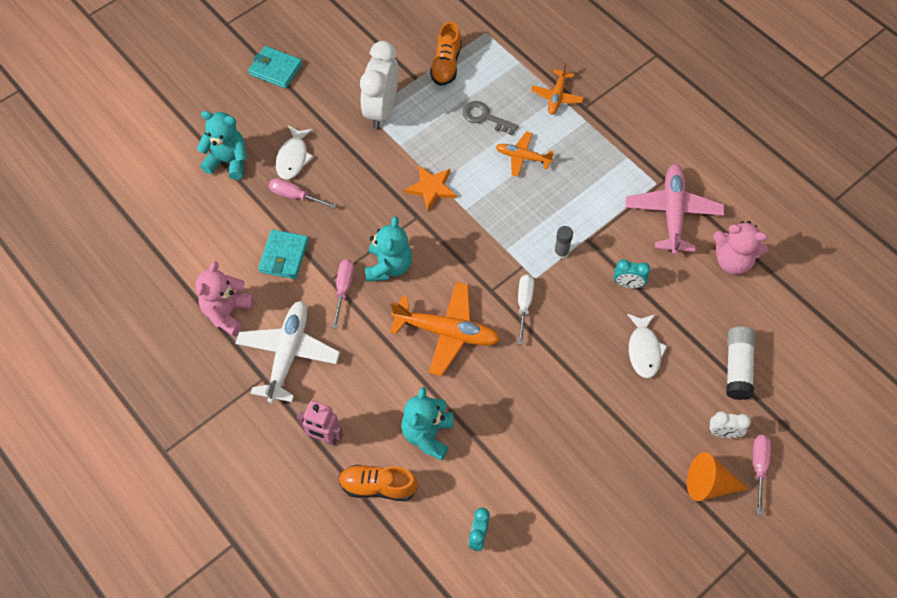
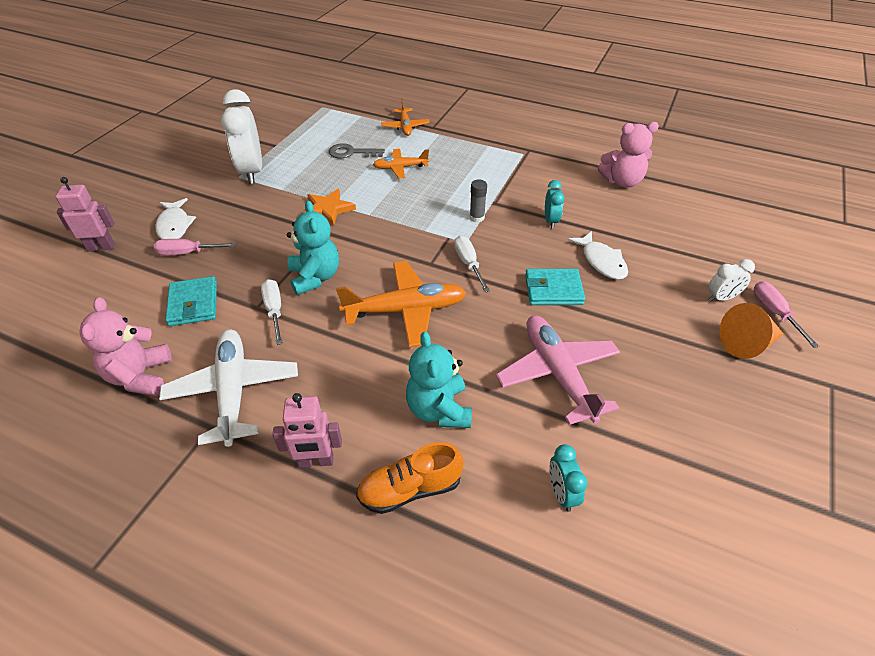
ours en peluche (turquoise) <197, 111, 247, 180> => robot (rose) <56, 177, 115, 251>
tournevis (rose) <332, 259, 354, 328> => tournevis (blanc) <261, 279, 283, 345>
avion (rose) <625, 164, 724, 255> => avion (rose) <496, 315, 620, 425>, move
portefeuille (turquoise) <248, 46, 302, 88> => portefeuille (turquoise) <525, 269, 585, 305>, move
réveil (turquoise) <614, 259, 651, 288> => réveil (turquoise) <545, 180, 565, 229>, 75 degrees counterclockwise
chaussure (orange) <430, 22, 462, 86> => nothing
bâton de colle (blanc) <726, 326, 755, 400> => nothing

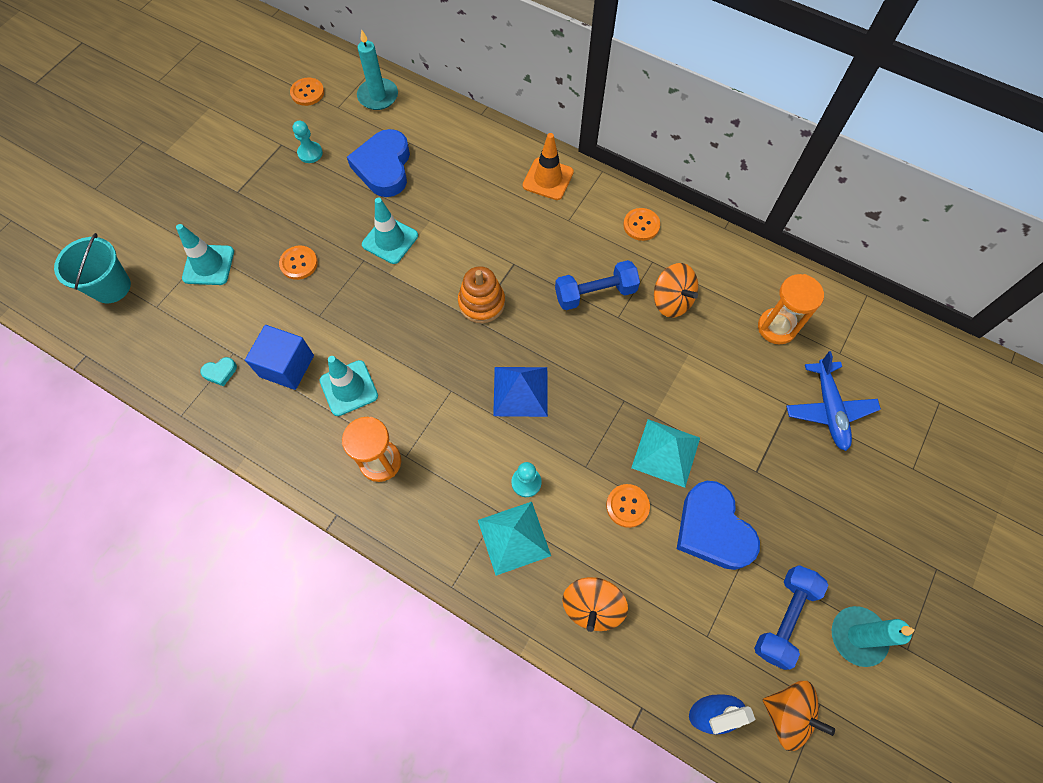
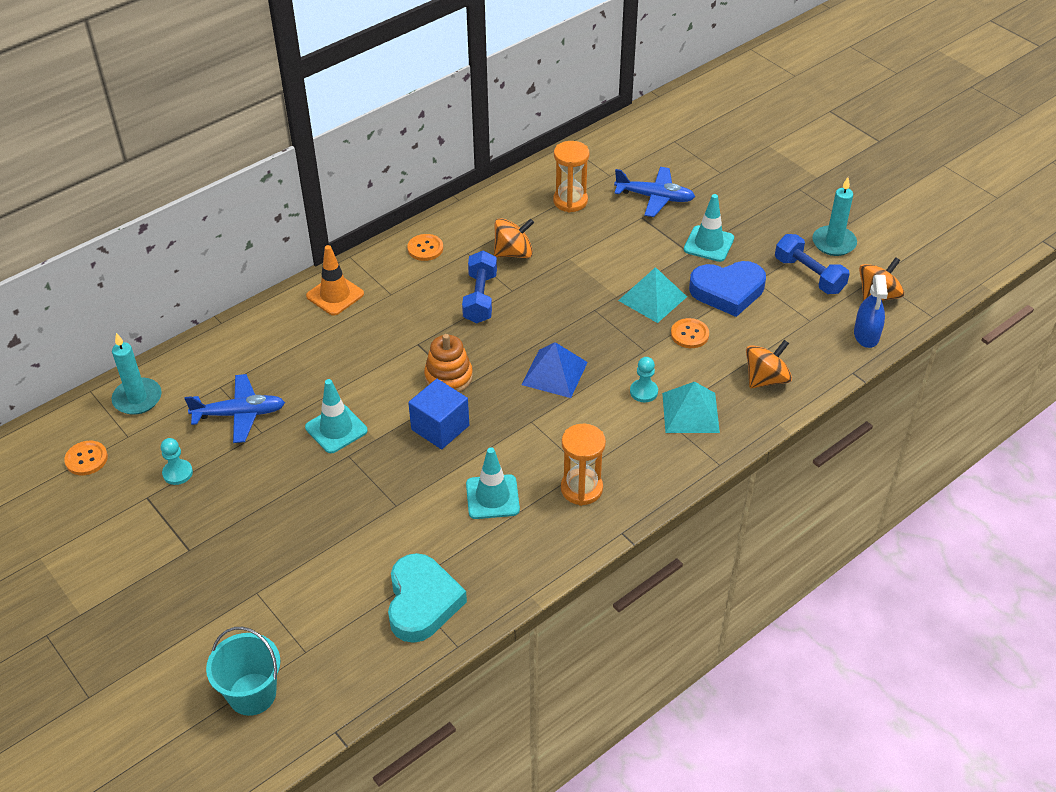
cœur (bleu) <347, 129, 410, 197> => avion (bleu) <184, 374, 285, 443>
cœur (turquoise) <201, 357, 237, 386> => cœur (turquoise) <388, 553, 467, 643>, x2.45
cube (bleu) <245, 325, 314, 390> => cube (bleu) <408, 379, 469, 449>, move
cône de chantier (turquoise) <176, 224, 234, 285> => cône de chantier (turquoise) <684, 194, 734, 262>, move
toupie (orange) <562, 577, 628, 632> => toupie (orange) <746, 340, 792, 388>, 75 degrees counterclockwise
bouton (orange) <279, 246, 318, 280> => nothing

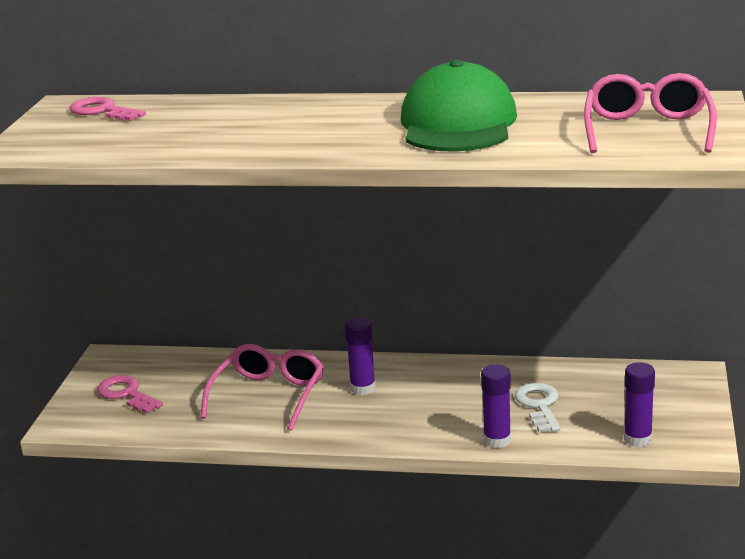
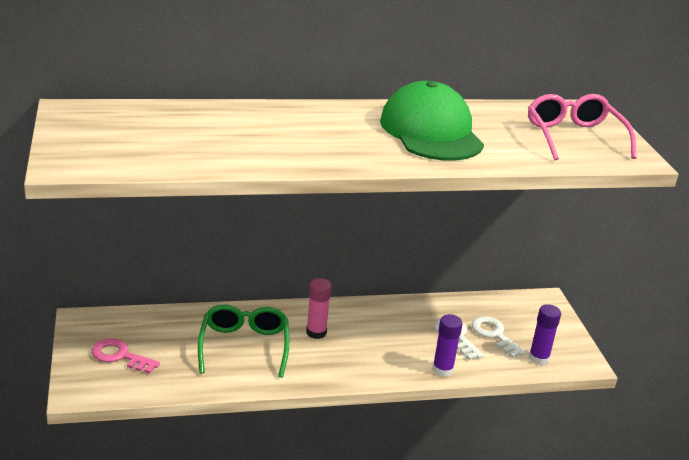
lunettes (rose) <200, 344, 324, 431> => lunettes (vert) <198, 304, 289, 378>
bâton de colle (violet) <345, 317, 376, 395> => bâton de colle (rose) <306, 278, 331, 339>
nothing => clé (blanc) <471, 316, 526, 358>
clé (rose) <70, 97, 146, 121> => nothing

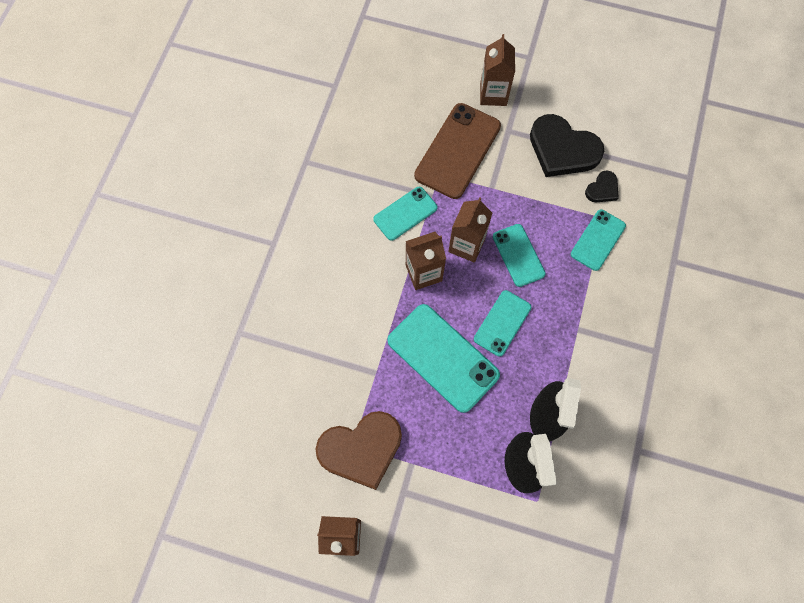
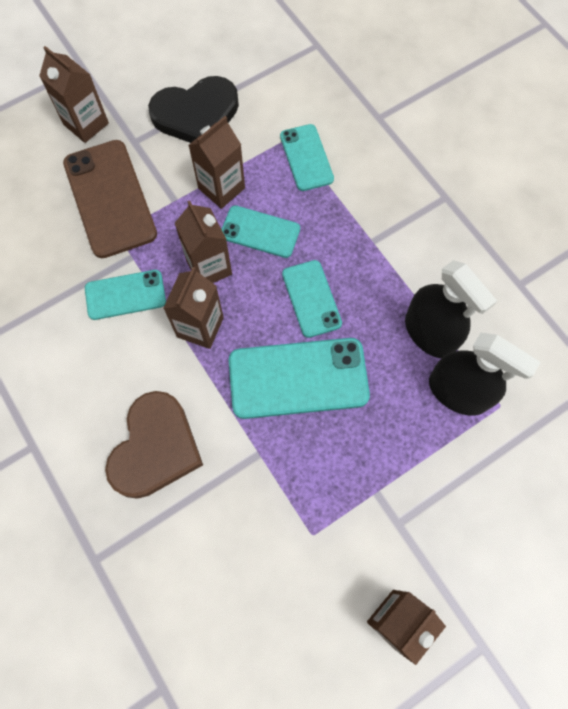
téléphone (turquoise) <373, 187, 437, 241> => téléphone (turquoise) <85, 270, 166, 320>, 75 degrees clockwise
cœur (marron) <315, 411, 402, 490> => cœur (marron) <105, 391, 203, 499>, move
nothing => brique de lait (marron) <188, 116, 245, 209>
cœur (noir) <585, 170, 619, 202> => nothing

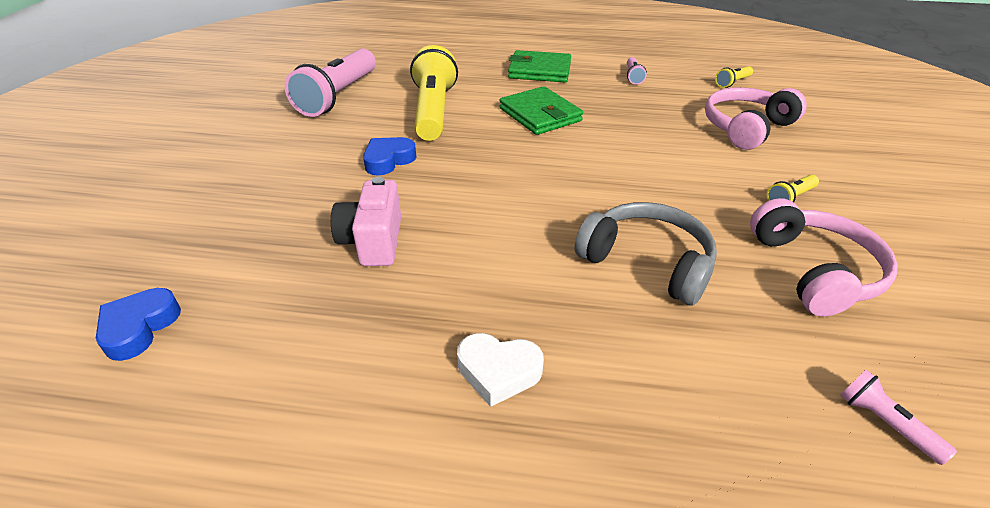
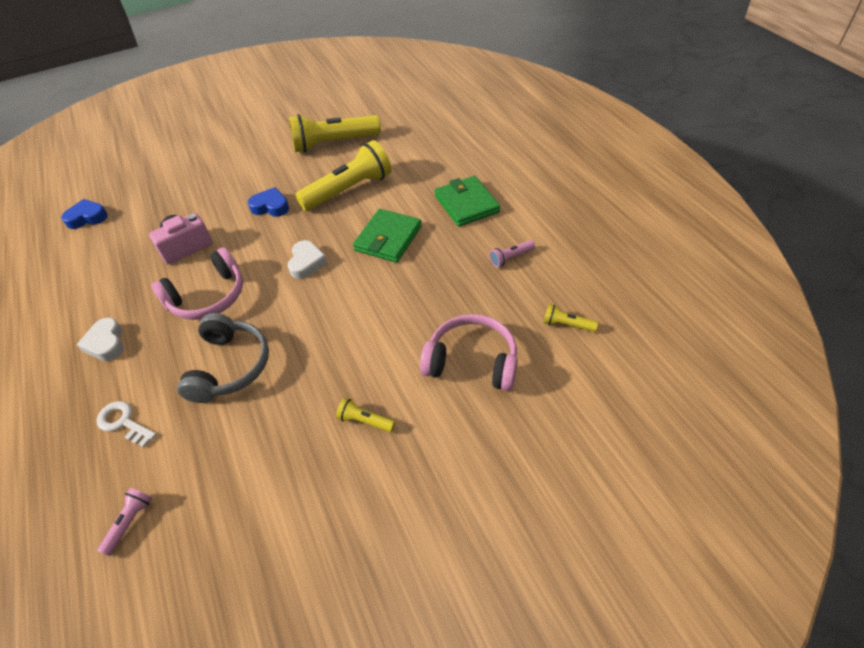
nothing => clé (blanc) <97, 401, 157, 448>
casque audio (rose) <750, 198, 898, 316> => casque audio (rose) <151, 247, 243, 320>, move
nothing => cœur (blanc) <288, 240, 327, 279>
lampe de poche (rose) <284, 49, 376, 117> => lampe de poche (jaune) <289, 114, 381, 152>

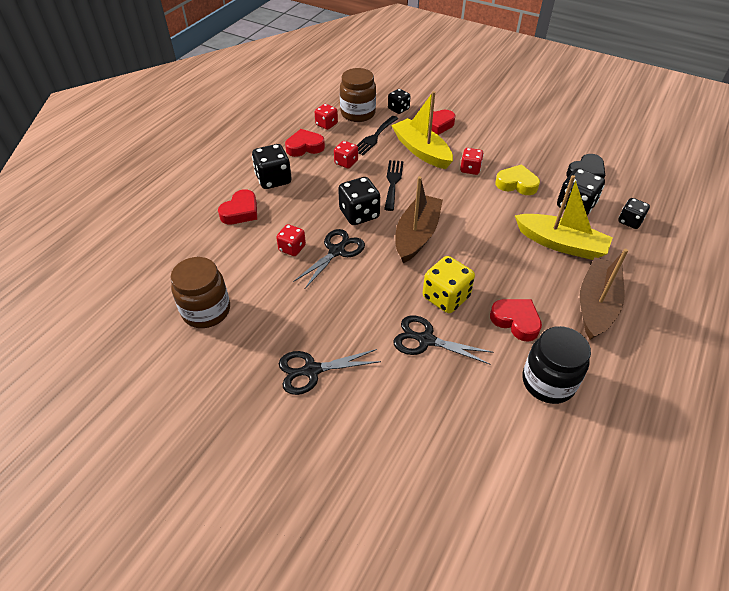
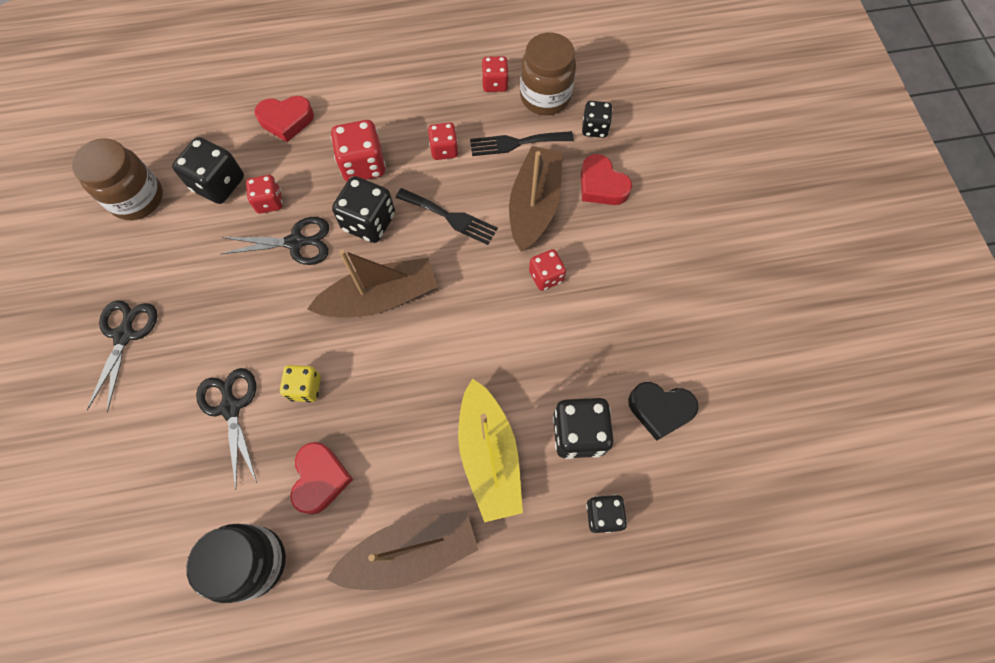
ciseaux (noir) <279, 349, 381, 395> => ciseaux (noir) <87, 300, 157, 413>, 60 degrees clockwise
dé (noir) <252, 144, 291, 189> => dé (noir) <172, 137, 244, 204>, move
dé (jaune) <423, 256, 475, 313> => dé (jaune) <280, 365, 321, 402>, x0.63
nothing => dé (rouge) <331, 120, 386, 182>
fourchette (noir) <384, 160, 403, 211> => fourchette (noir) <396, 188, 498, 245>, 60 degrees clockwise
bateau (jaune) <391, 91, 453, 169> => bateau (marron) <509, 146, 563, 252>
cœur (rouge) <285, 129, 325, 157> => nothing
cœur (jaune) <495, 164, 540, 195> => nothing

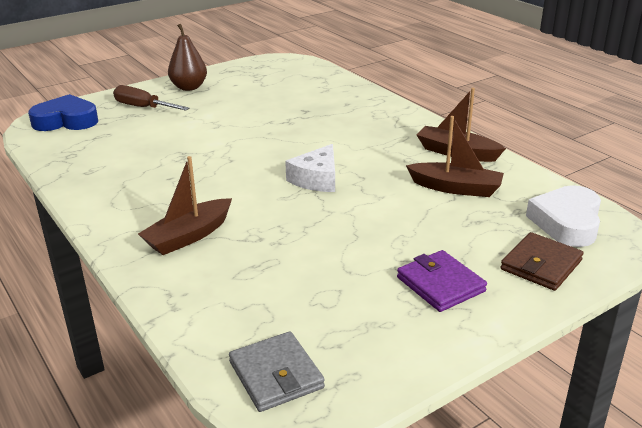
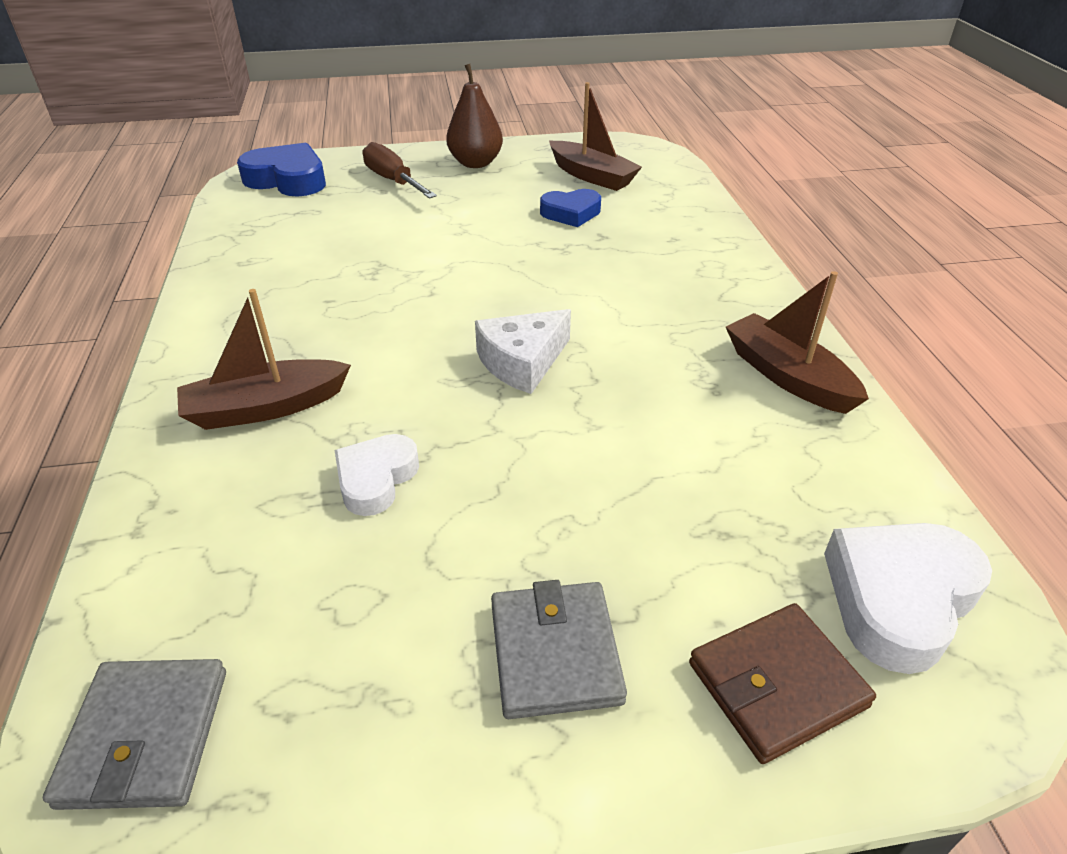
nothing => cœur (blanc) <335, 434, 419, 516>
portefeuille (violet) <397, 250, 487, 312> => portefeuille (gris) <491, 580, 627, 719>
nothing => cœur (bleu) <540, 189, 601, 227>
bateau (marron) <406, 116, 504, 197> => bateau (marron) <549, 82, 642, 191>, move

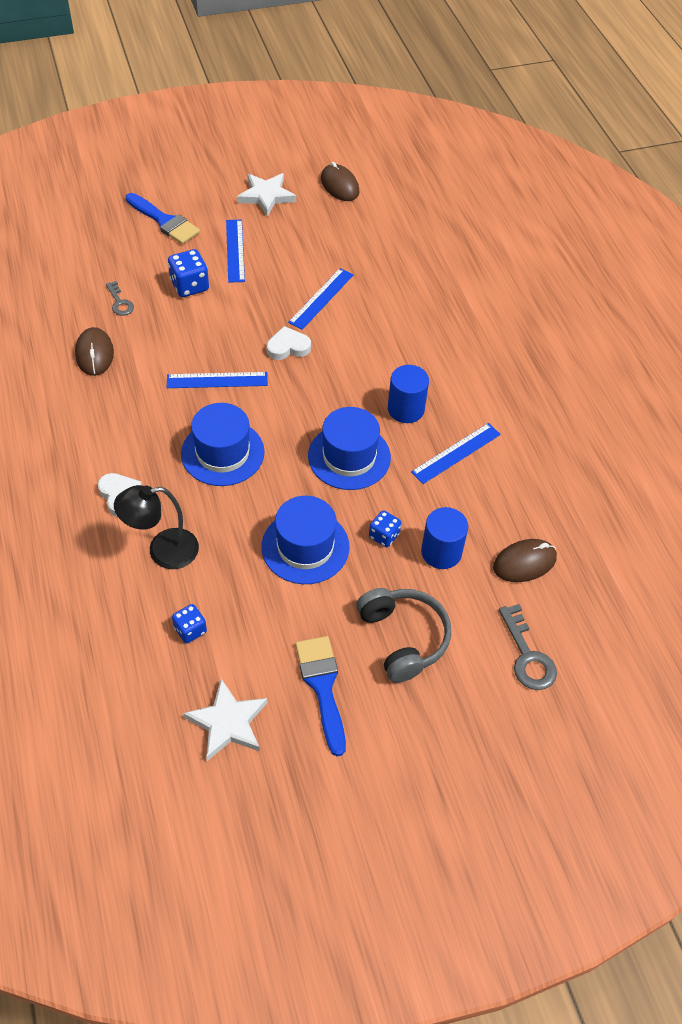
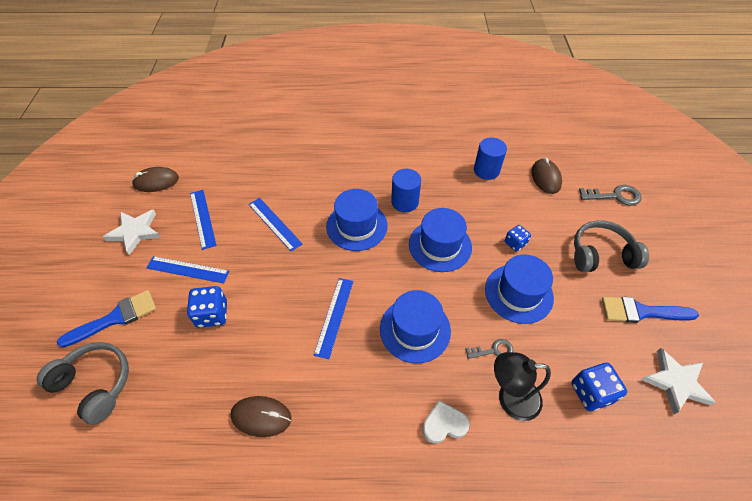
nothing => casque audio (gris) <37, 342, 129, 425>
règle (bleu) <411, 423, 501, 484> => règle (bleu) <190, 190, 216, 250>, move
nothing => chapeau (bleu) <326, 189, 388, 251>
clé (gris) <106, 281, 134, 316> => clé (gris) <465, 339, 513, 359>, move
cylindre (bleu) <421, 507, 468, 569> => cylindre (bleu) <474, 137, 507, 180>, move
lampe (noir) <114, 485, 199, 569> => lampe (noir) <494, 352, 551, 421>, 90 degrees clockwise
dé (bleu) <172, 604, 207, 643> => dé (bleu) <571, 363, 627, 411>, x1.57
cœur (blanc) <267, 326, 311, 360> => nothing

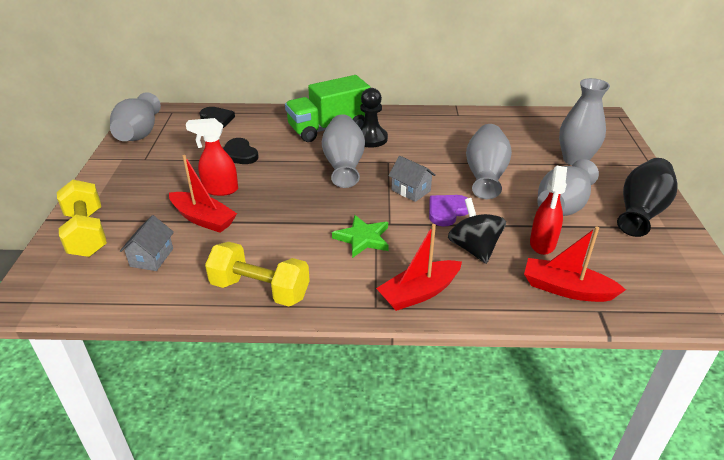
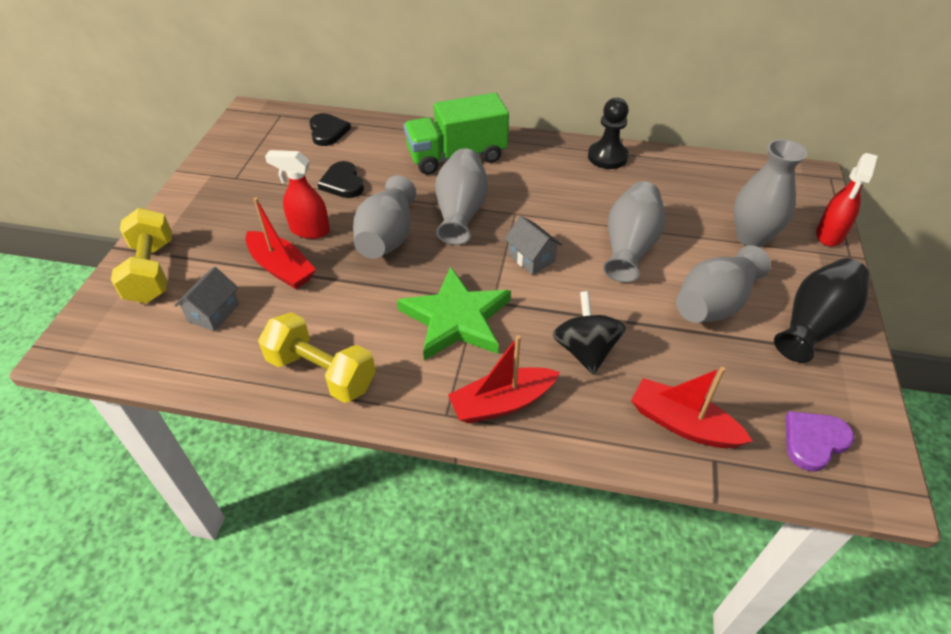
vase (gris) <110, 92, 161, 141> => vase (gris) <353, 175, 416, 259>, move
étoile (vert) <332, 215, 389, 258> => étoile (vert) <397, 267, 511, 361>, x1.63
pion (noir) <360, 88, 388, 148> => pion (noir) <588, 98, 629, 169>, move
cœur (violet) <429, 195, 468, 227> => cœur (violet) <785, 411, 854, 472>, move
vaporisateur (rouge) <530, 166, 567, 255> => vaporisateur (rouge) <816, 153, 877, 246>, move

